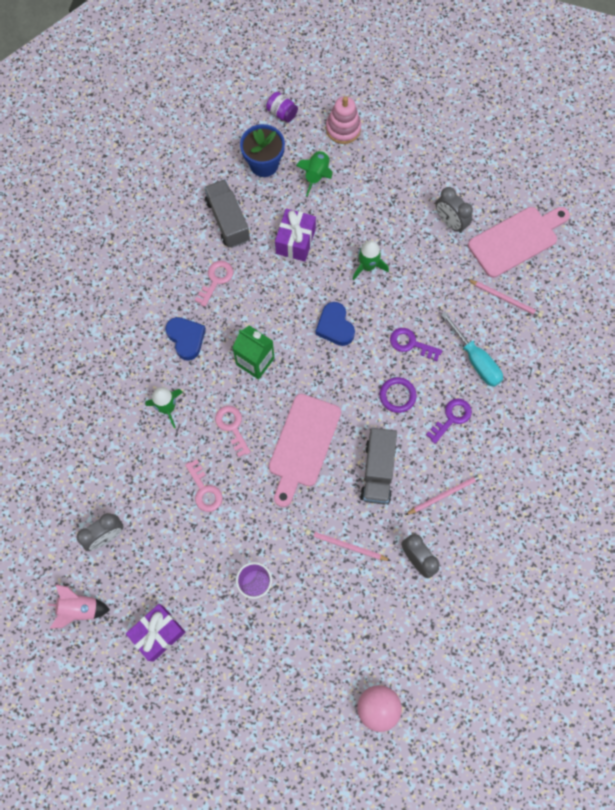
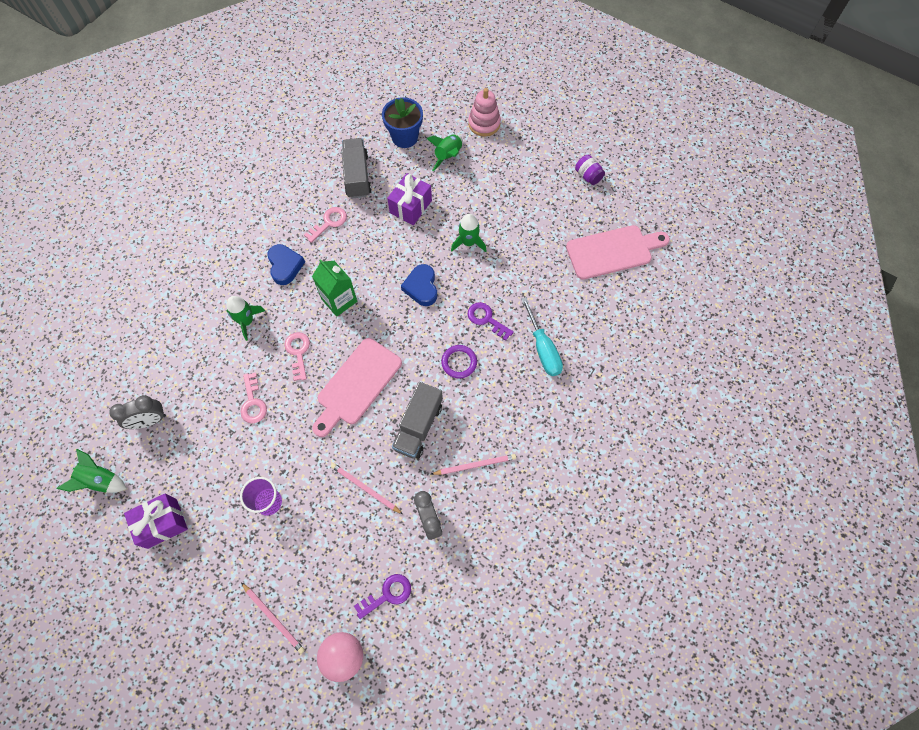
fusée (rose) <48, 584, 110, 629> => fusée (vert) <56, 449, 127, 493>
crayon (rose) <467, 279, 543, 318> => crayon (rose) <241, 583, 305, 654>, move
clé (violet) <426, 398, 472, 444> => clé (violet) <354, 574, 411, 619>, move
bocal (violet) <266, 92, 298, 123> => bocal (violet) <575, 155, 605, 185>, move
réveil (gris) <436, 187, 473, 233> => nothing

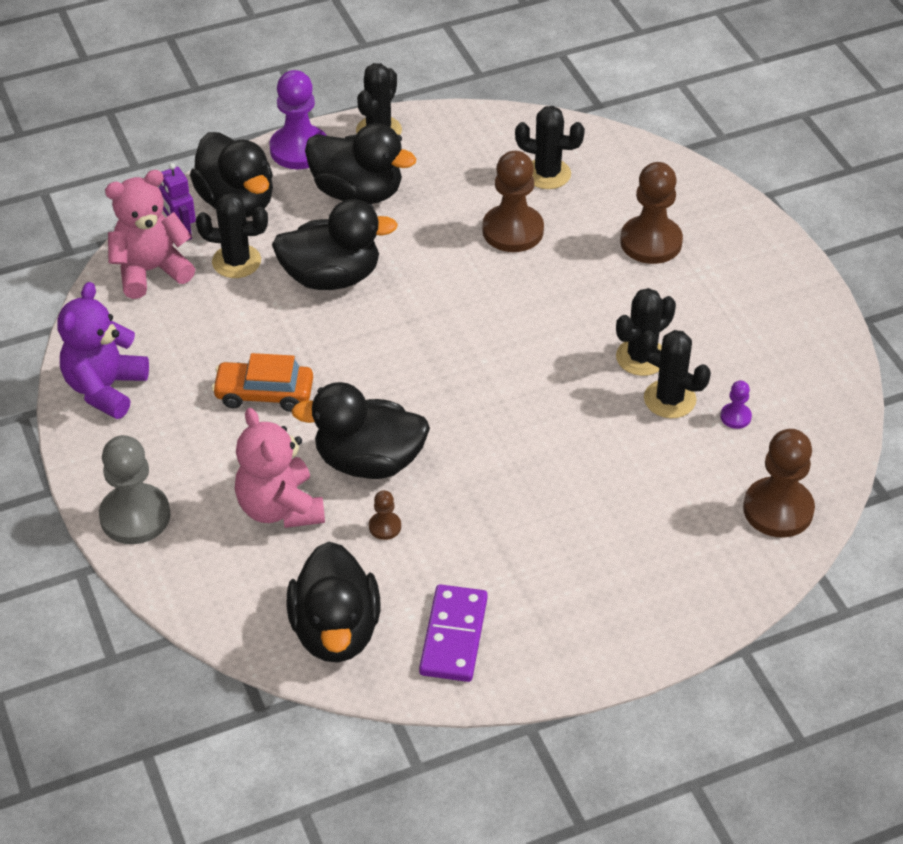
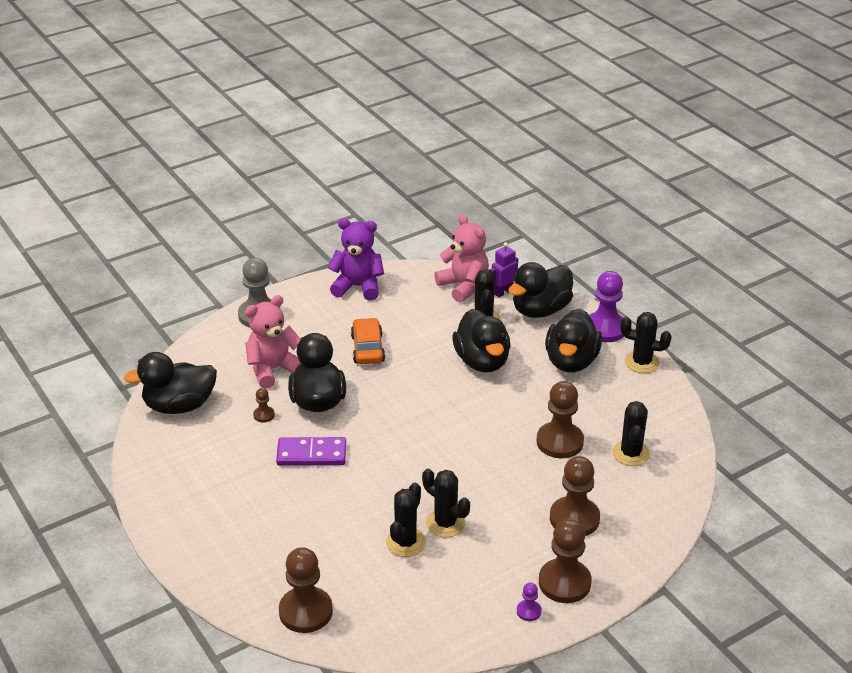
domino (violet) <419, 584, 488, 682> => domino (violet) <276, 437, 346, 466>, move
pion (violet) <720, 381, 752, 429> => pion (violet) <517, 583, 541, 621>, move
nothing => pion (marron) <539, 519, 592, 603>

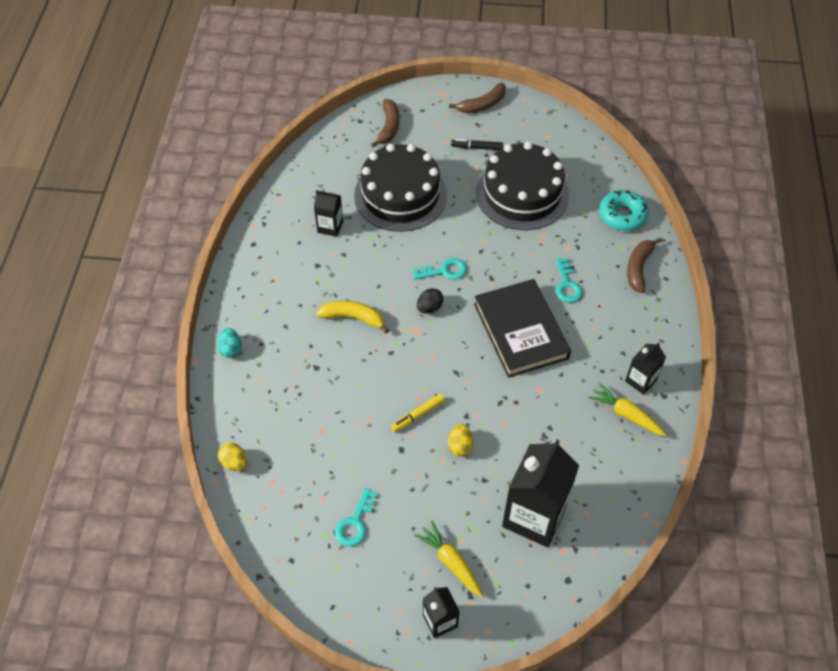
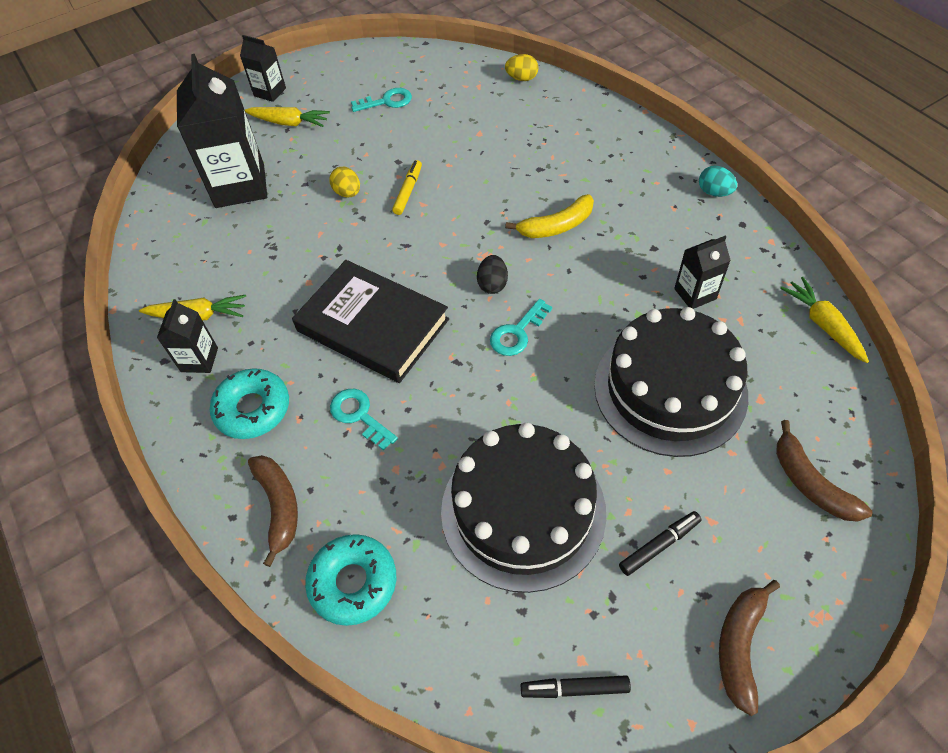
nothing => beignet (turquoise) <210, 368, 289, 439>
clé (turquoise) <335, 488, 378, 546> => clé (turquoise) <351, 88, 412, 112>, 90 degrees clockwise
nothing => feutre (noir) <521, 675, 631, 698>
œuf (turquoise) <217, 328, 241, 358> => œuf (turquoise) <699, 166, 737, 197>, move
nothing => carotte (jaune) <780, 277, 869, 363>

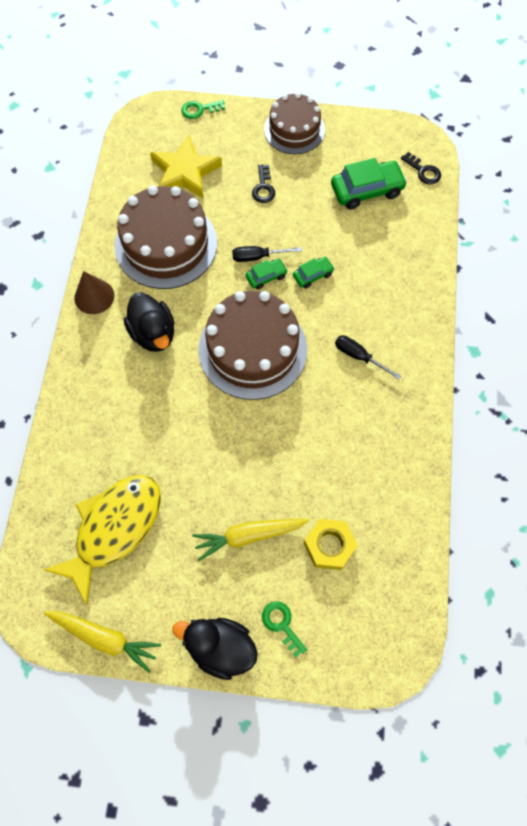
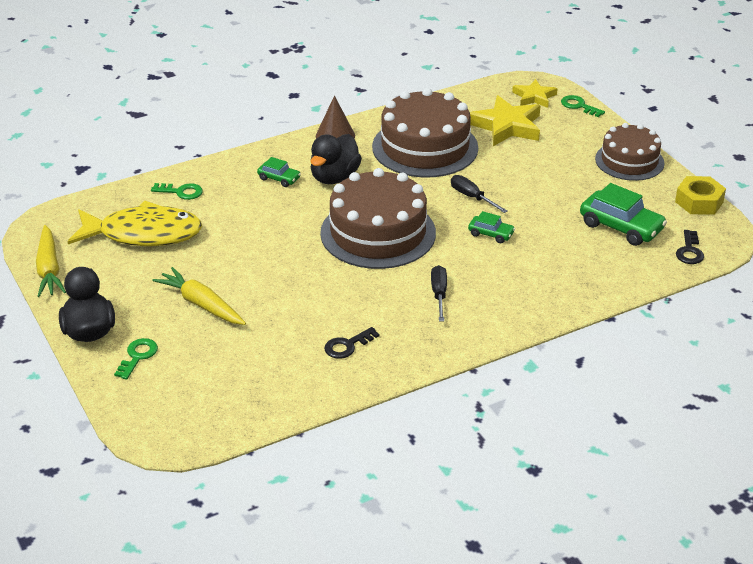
nothing => clé (vert) <151, 183, 203, 200>
voiture (vert) <246, 259, 288, 290> => voiture (vert) <257, 157, 301, 187>, move
clé (noir) <252, 165, 275, 203> => clé (noir) <324, 327, 380, 359>, move
nothing => étoile (jaune) <512, 79, 558, 108>
écrou (jaune) <304, 519, 358, 570> => écrou (jaune) <675, 176, 726, 215>, move

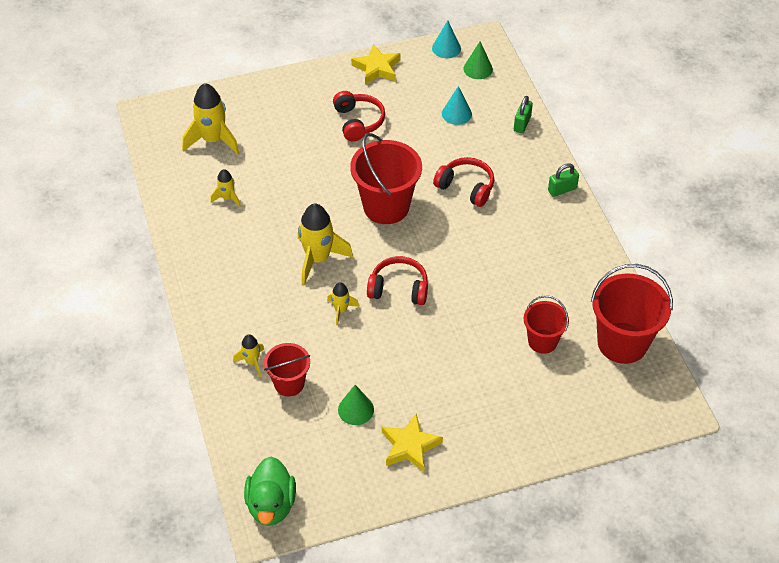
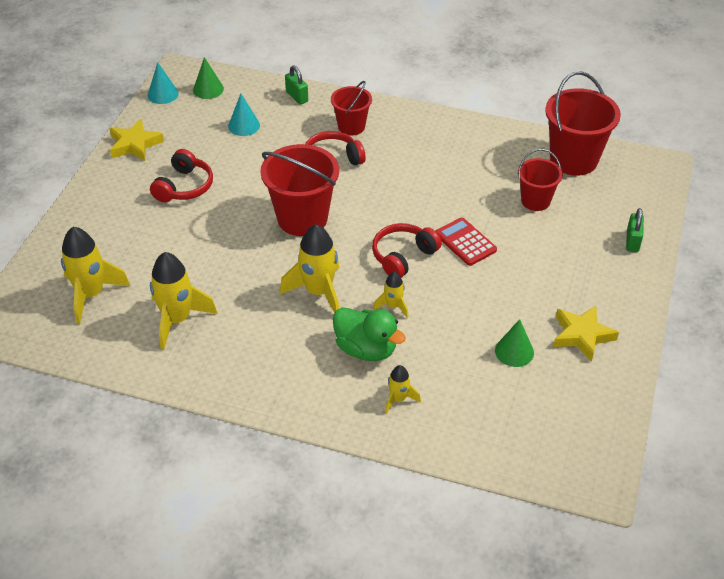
casque audio (rouge) <333, 91, 385, 141> => casque audio (rouge) <150, 149, 213, 202>, 90 degrees clockwise
fusée (jaune) <210, 169, 241, 207> => fusée (jaune) <150, 252, 217, 350>, x1.91
seau (rouge) <264, 343, 310, 397> => seau (rouge) <331, 81, 372, 135>, move
canard (vert) <244, 457, 296, 526> => canard (vert) <333, 307, 406, 361>, move
nothing => calculatrice (rouge) <436, 217, 497, 266>
cadenas (vert) <548, 163, 579, 197> => cadenas (vert) <626, 208, 644, 252>, move

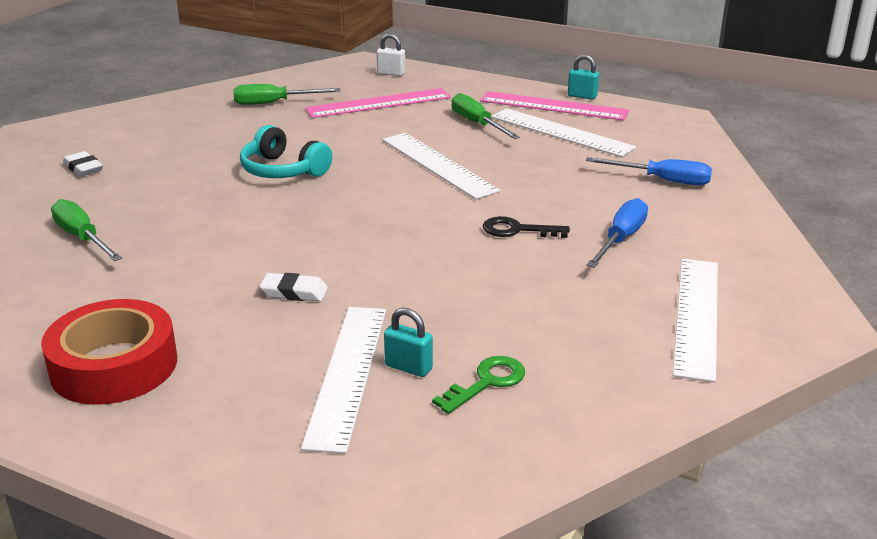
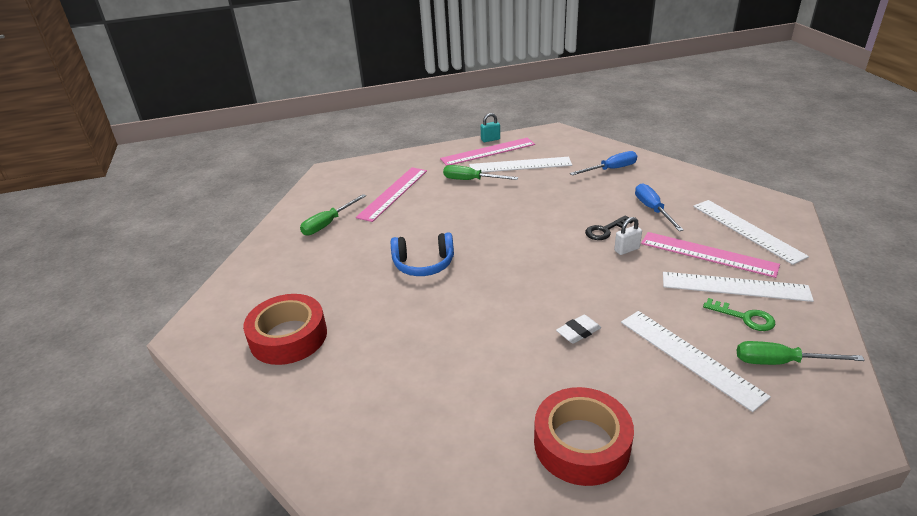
gomme (blanc) <63, 151, 103, 177> => ruban adhésif (rouge) <243, 294, 327, 365>
casque audio (turquoise) <240, 125, 332, 178> => casque audio (bleu) <391, 232, 454, 276>
cadenas (blanc) <377, 33, 405, 76> => cadenas (blanc) <614, 217, 642, 255>, move
nothing => règle (rose) <641, 232, 780, 278>
règle (blanc) <382, 133, 501, 199> => règle (blanc) <663, 272, 814, 302>, move
clé (vert) <432, 356, 525, 414> => clé (vert) <703, 298, 775, 331>, 120 degrees clockwise
tournevis (vert) <51, 199, 122, 261> => tournevis (vert) <737, 341, 865, 365>, move
cadenas (turquoise) <384, 307, 433, 377> => nothing

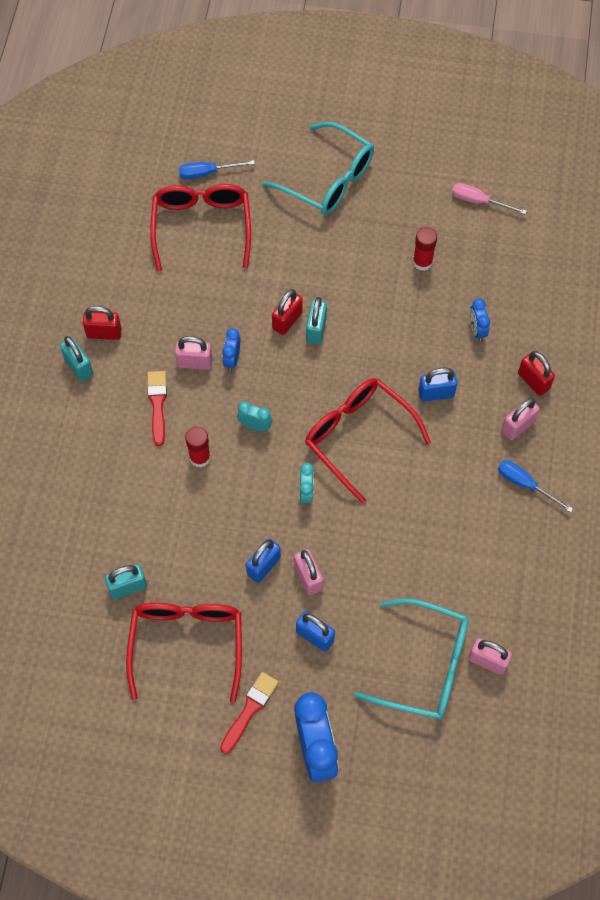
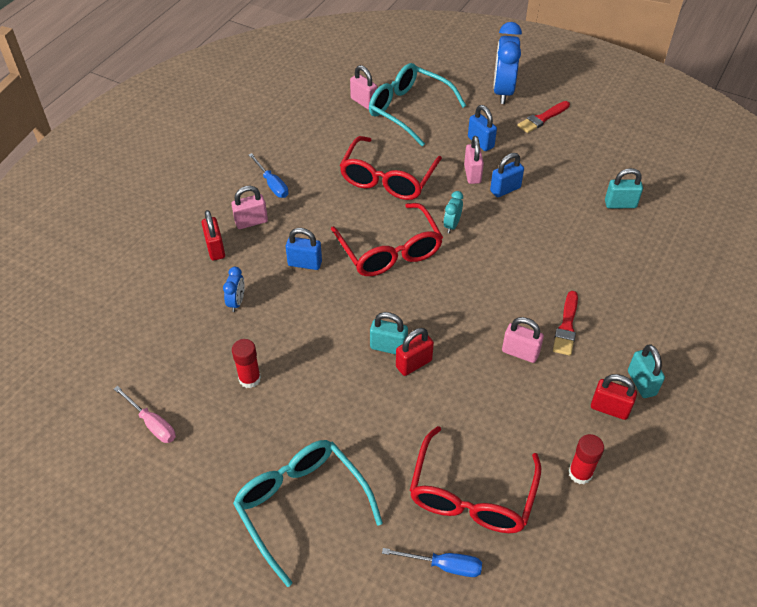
lunettes (rouge) <126, 603, 242, 703> => lunettes (rouge) <339, 136, 442, 200>, move
cadenas (turquoise) <306, 297, 327, 344> => cadenas (turquoise) <370, 312, 408, 354>, 75 degrees clockwise
bâton de colle (rouge) <185, 427, 211, 467> => bâton de colle (rouge) <569, 434, 604, 484>, move
réveil (bleu) <222, 328, 240, 371> => nothing
réveil (turquoise) <237, 402, 272, 432> => nothing

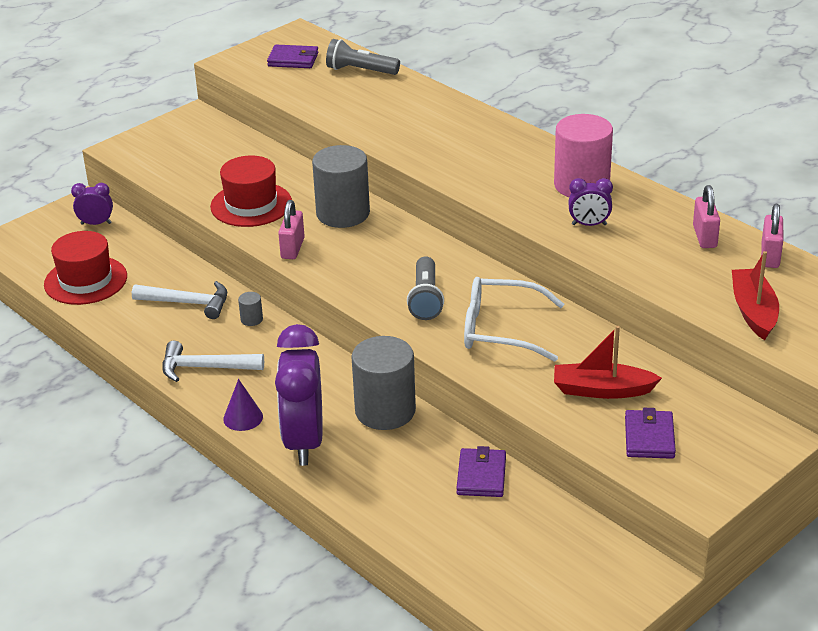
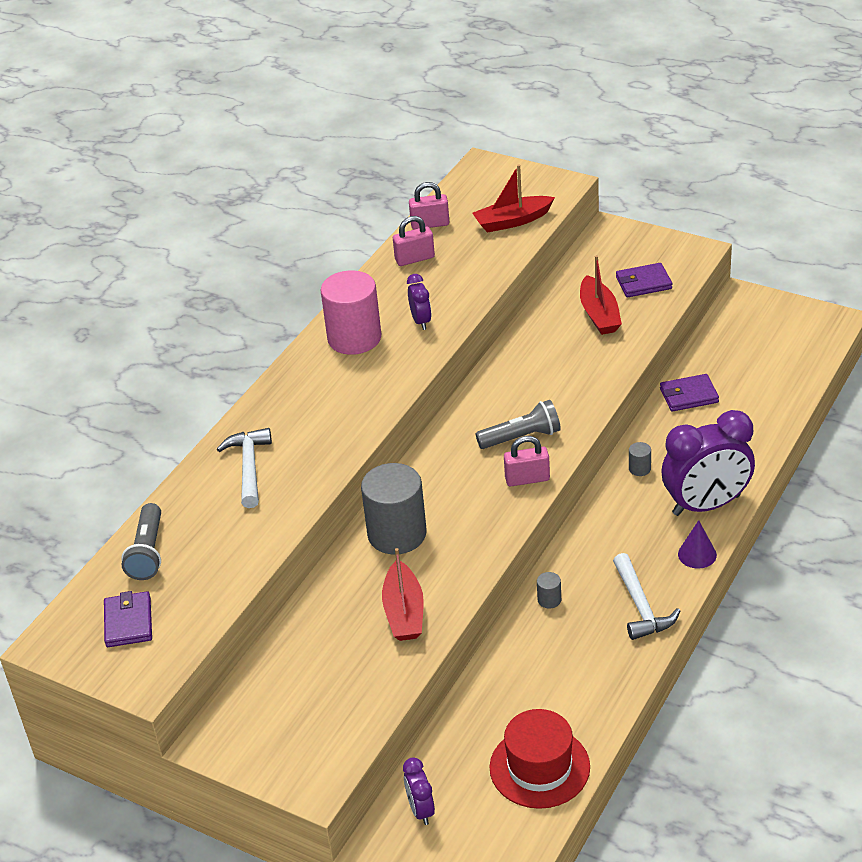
marteau (blanc) <132, 281, 227, 319> => marteau (blanc) <217, 428, 272, 508>, move
chapeau (rouge) <210, 155, 292, 227> => bateau (rouge) <382, 548, 424, 641>
cadenas (rose) <278, 200, 305, 259> => cadenas (rose) <504, 436, 550, 486>, move
cylindre (gris) <351, 336, 416, 430> => cylindre (gris) <629, 442, 651, 476>, x0.40
lunettes (blanc) <464, 277, 564, 362> => nothing

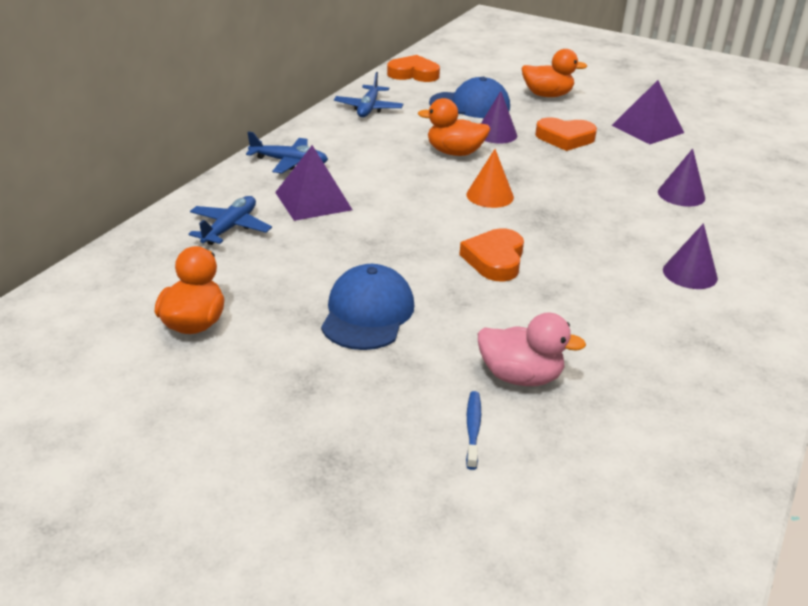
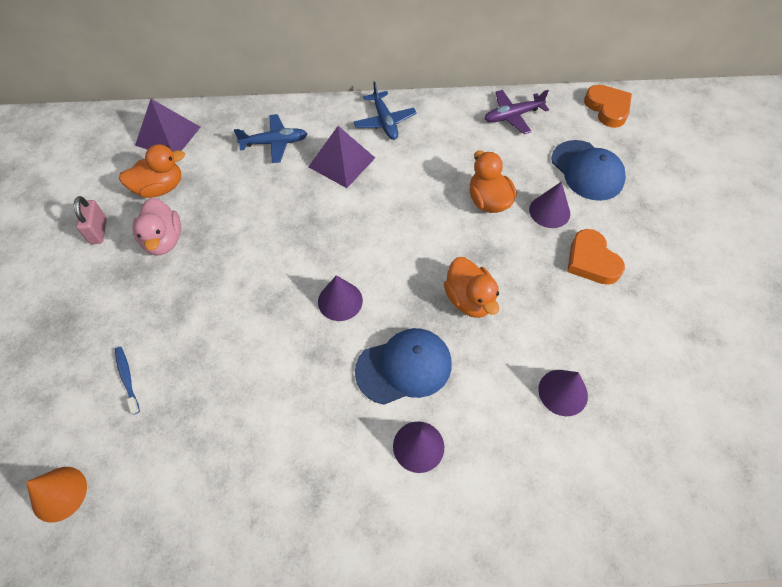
cône (orange) <466, 149, 514, 208> => cône (orange) <26, 467, 87, 523>, move
nothing => cadenas (rose) <74, 196, 107, 244>
brosse à dents (bleu) <466, 391, 481, 470> => brosse à dents (bleu) <115, 347, 140, 415>, 90 degrees counterclockwise
canard (rose) <478, 312, 586, 386> => canard (rose) <132, 198, 181, 255>, move
pyramide (violet) <611, 80, 684, 144> => pyramide (violet) <135, 99, 200, 152>, move
cœur (orange) <459, 228, 524, 282> => cône (violet) <318, 275, 363, 321>
casquette (bleu) <321, 264, 414, 350> => casquette (bleu) <355, 328, 451, 405>, move
canard (orange) <522, 49, 587, 97> => canard (orange) <444, 257, 499, 318>, move
avion (bleu) <334, 72, 403, 118> => avion (violet) <485, 90, 549, 134>

